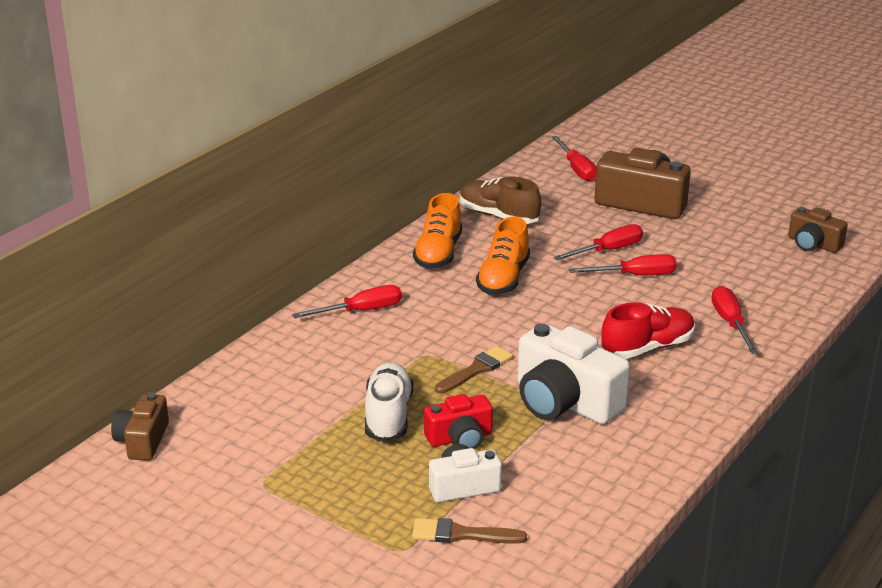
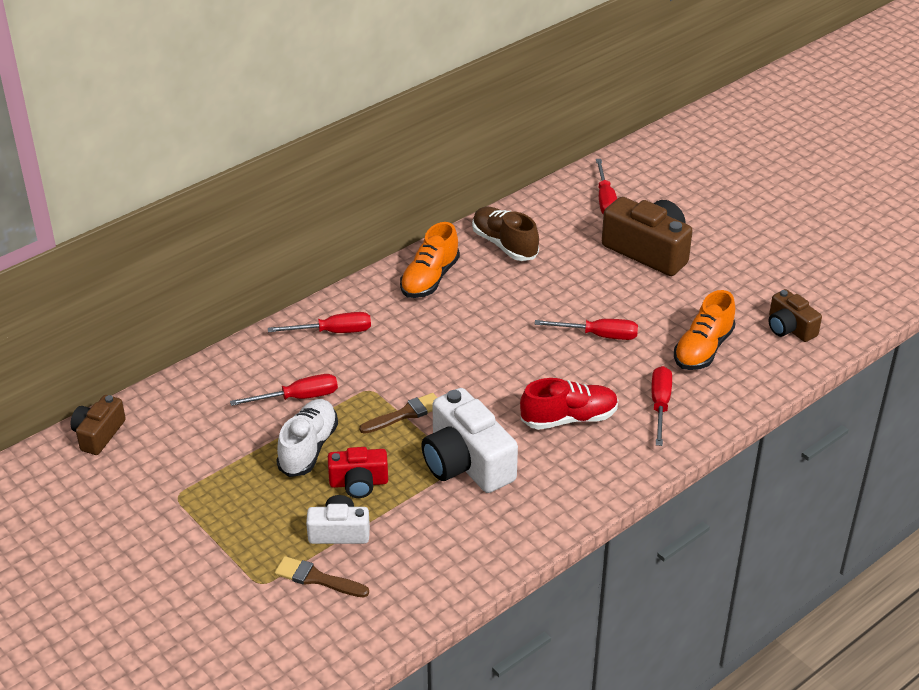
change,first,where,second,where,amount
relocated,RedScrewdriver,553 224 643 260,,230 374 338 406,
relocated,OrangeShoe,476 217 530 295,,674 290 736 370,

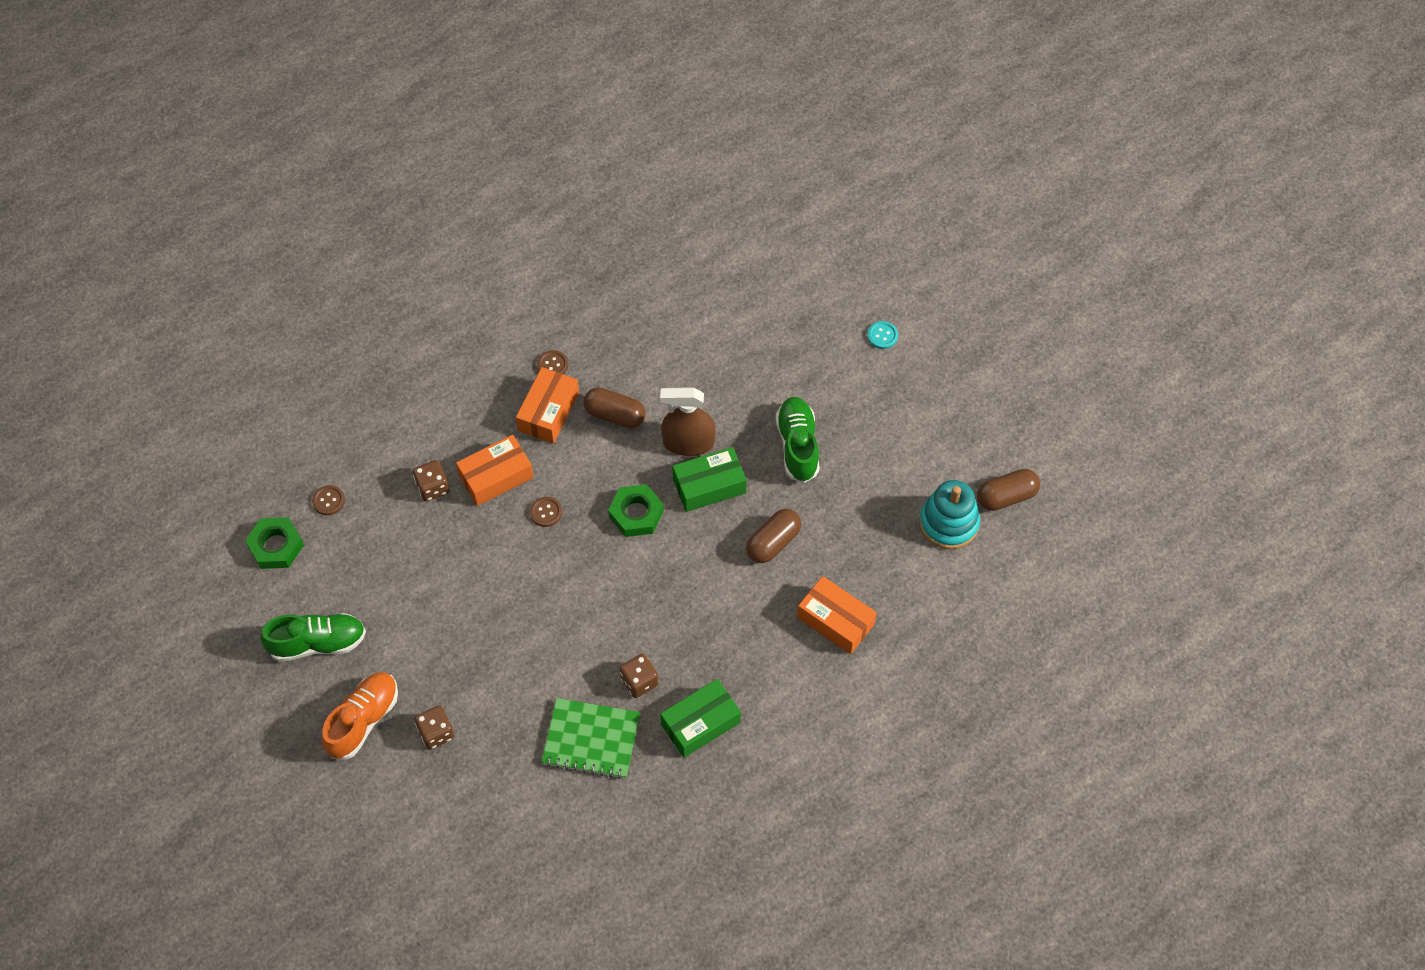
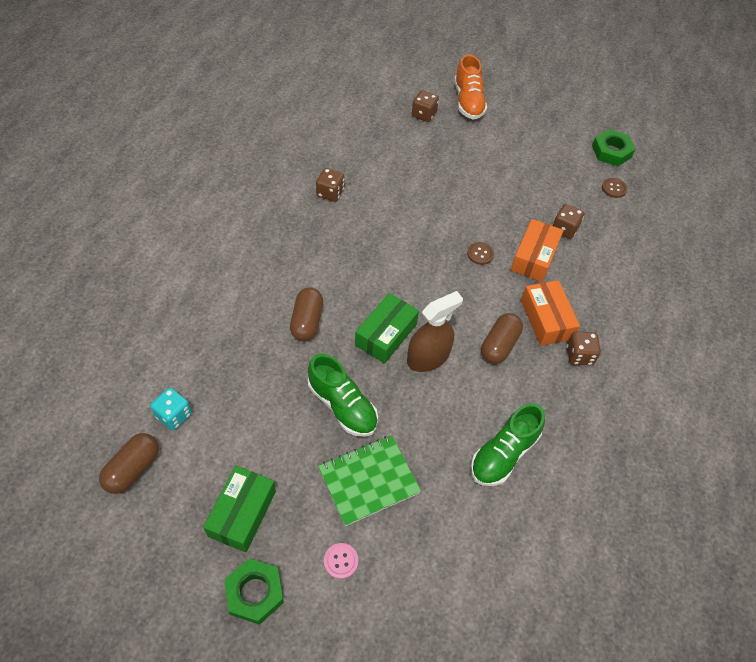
change,first,where,second,where,amount
exchanged,TurquoiseStackingToy,919 480 980 549,TurquoiseDice,150 388 192 430,
relocated,GreenBox,660 679 741 758,,203 466 276 552,
relocated,GreenNut,608 484 664 537,,224 558 284 625,
relocated,GreenNotebook,542 698 640 779,,318 435 421 526,
colour,TurquoiseButton,867 321 898 349,PinkButton,324 543 358 579,
relocated,GreenShoe,260 613 366 662,,471 403 545 486,
spun,BrownCapsule,584 387 646 429,,481 313 523 364,45 degrees counterclockwise
exchanged,BrownButton,537 350 568 374,BrownDice,567 332 601 365,
missing,OrangeBox,797 576 877 654,,,

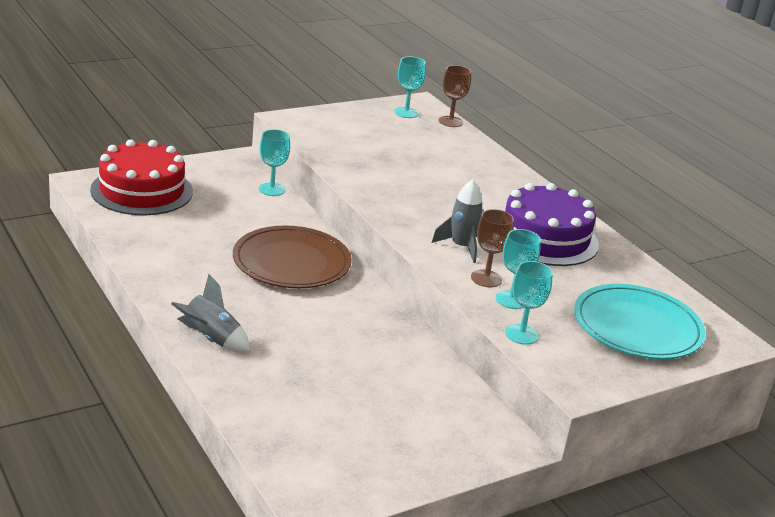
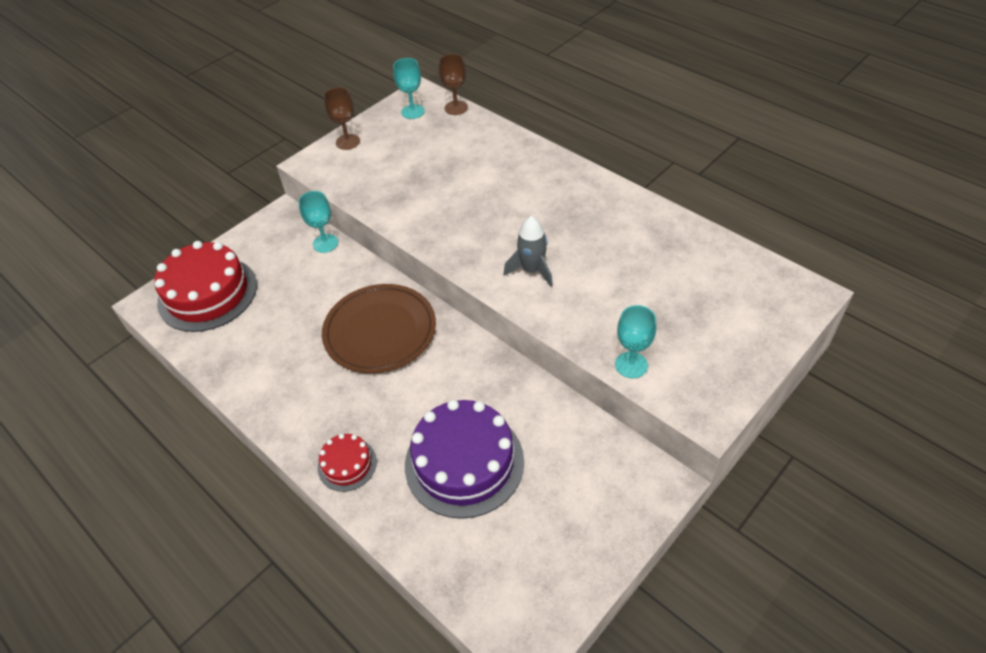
change,first,where,second,where,amount
exchanged,GreyRocket,171 274 250 352,RedCake,318 434 377 492,
relocated,BrownGoblet,471 209 514 287,,324 87 360 150,
relocated,PurpleCake,505 183 599 266,,405 399 524 519,
missing,TurquoiseGoblet,496 229 541 309,,,
missing,TurquoisePlate,574 284 706 359,,,

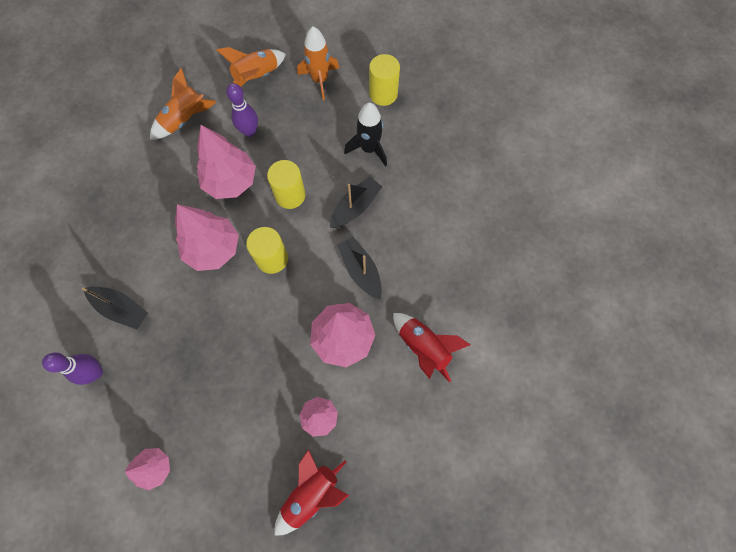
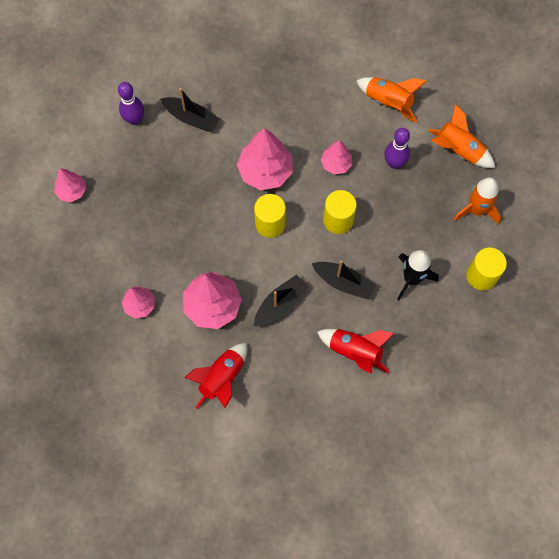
change,first,where,second,where,amount
spun,BlackBoat,82 286 148 329,,161 88 220 132,75 degrees counterclockwise
relocated,RedRocket,275 449 349 535,,317 329 395 374,
size,PinkTree,197 125 256 199,,321 140 352 175,x0.57

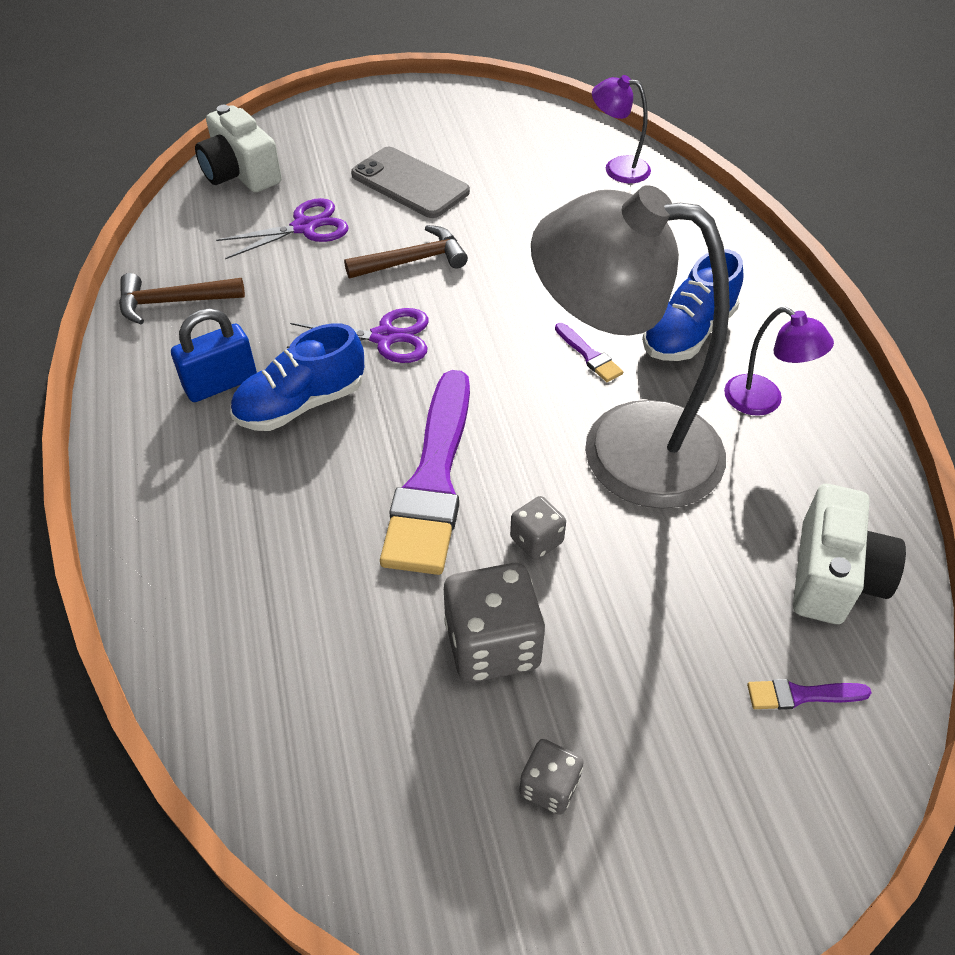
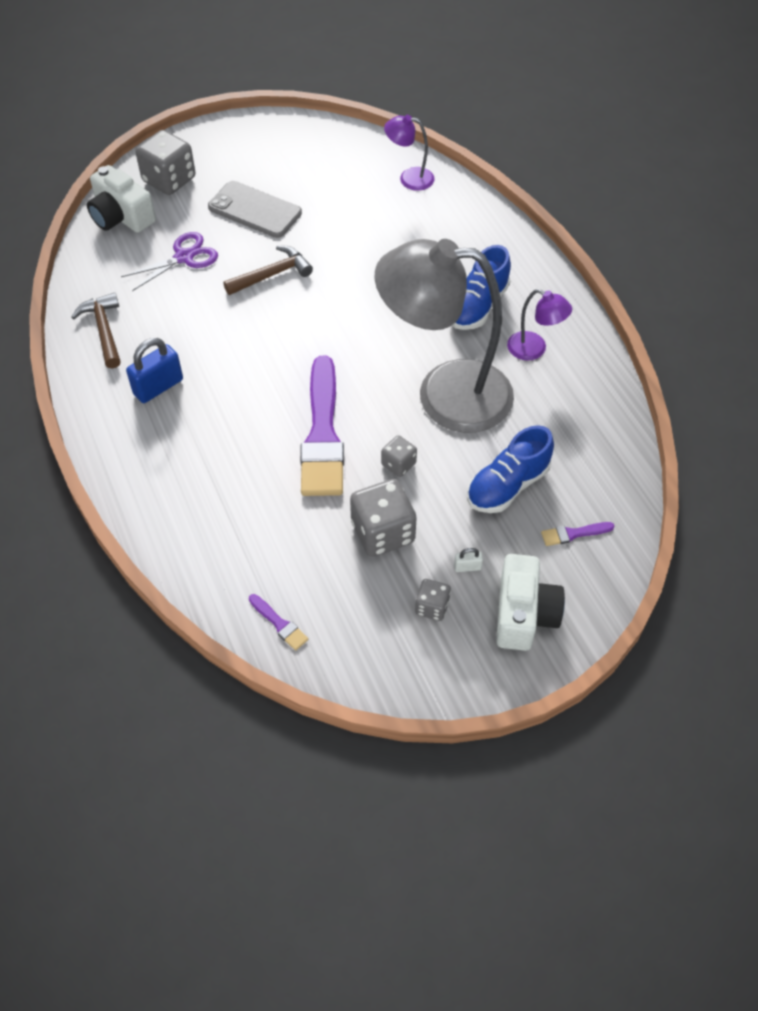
change,first,where,second,where,amount
spun,BrownHammer,119 273 245 324,,71 292 121 368,90 degrees clockwise
appeared,,,GreyDice,135 130 196 195,
relocated,PurpleBrush,555 323 623 382,,249 594 309 651,
appeared,,,WhitePadlock,454 548 483 572,
relocated,BlueShoe,231 323 364 431,,467 425 554 513,
relocated,WhiteCamera,793 484 906 624,,496 554 565 651,
missing,PurpleScissors,287 308 429 363,,,

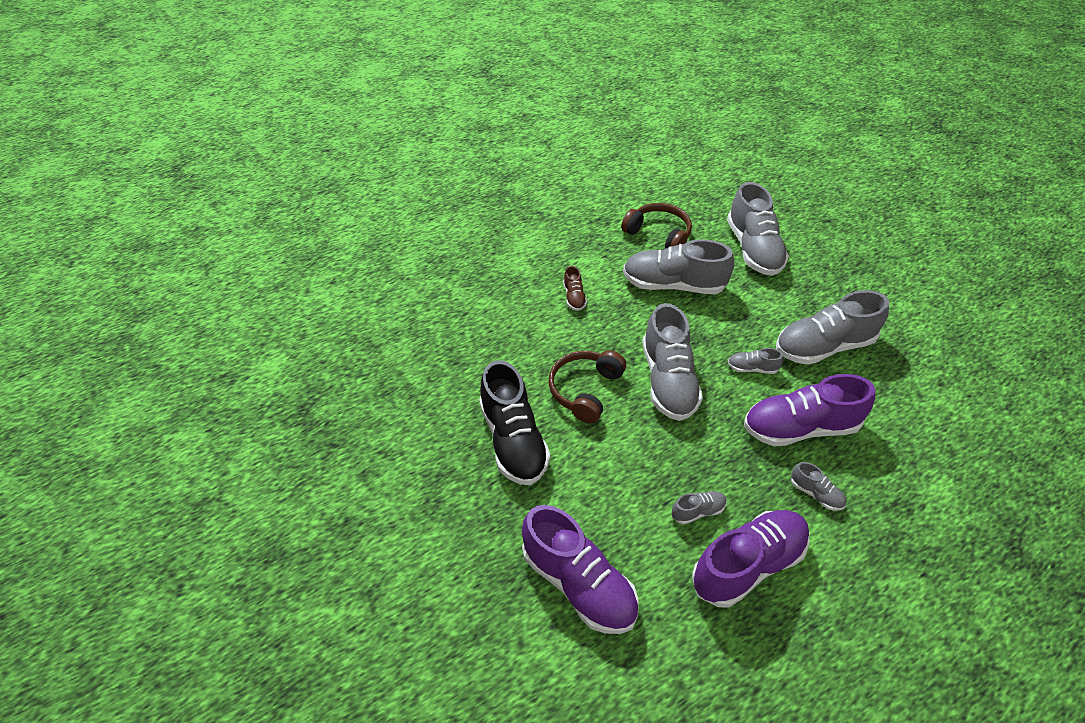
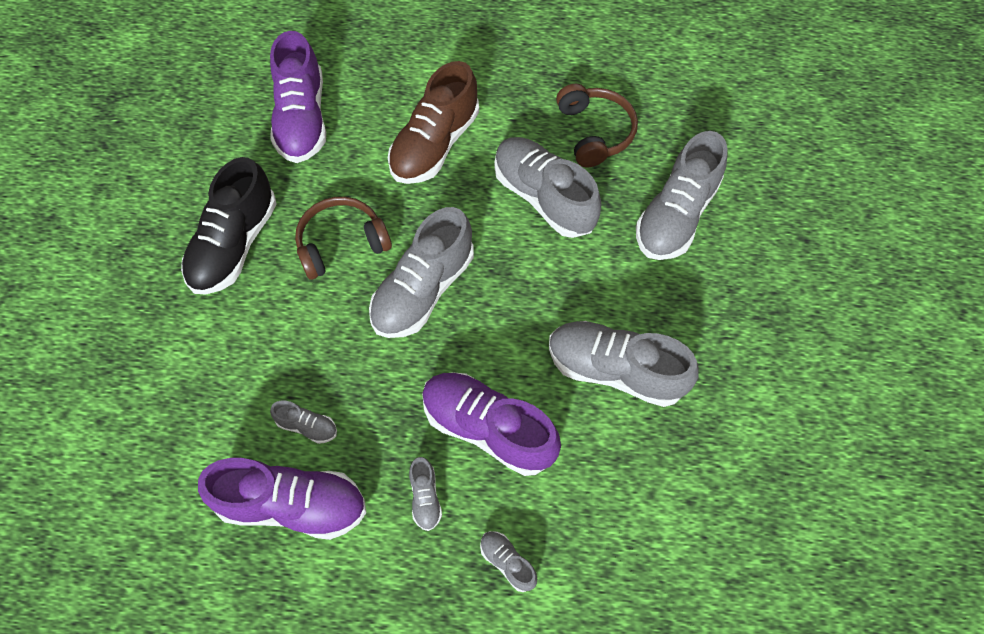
change,first,where,second,where,amount
relocated,PurpleShoe,522 505 638 634,,270 31 326 163,
size,BrownShoe,563 266 587 311,,388 61 479 184,x2.23
relocated,GreyShoe,728 348 783 374,,480 531 537 592,

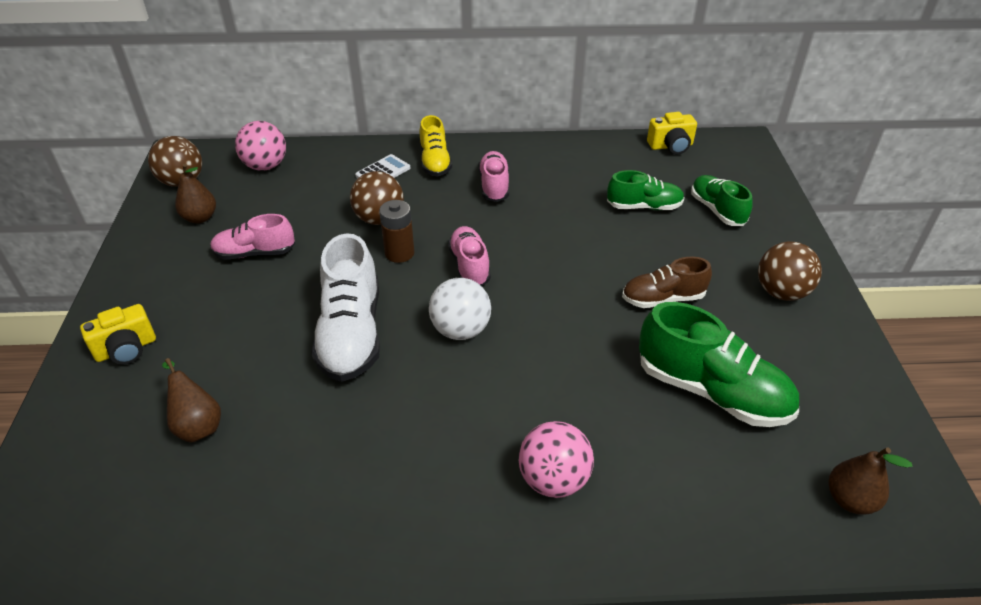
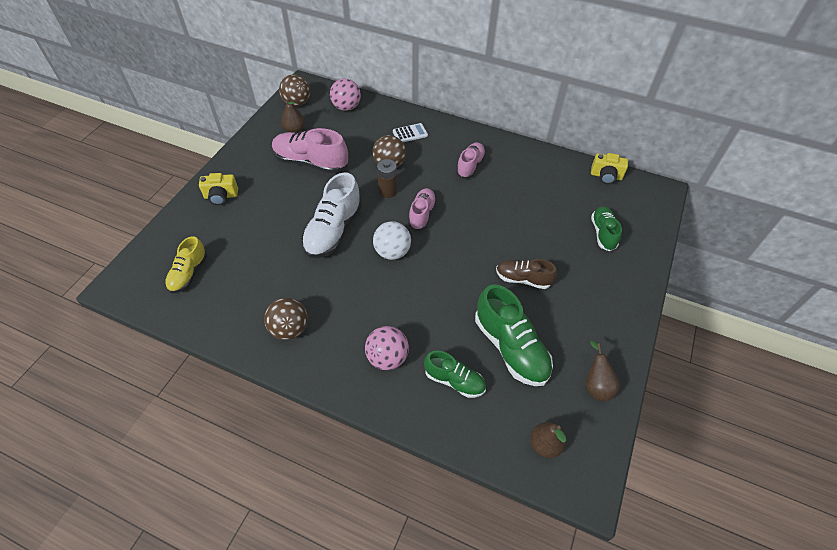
change,first,where,second,where,amount
relocated,YellowShoe,419 115 452 177,,165 236 207 293,
relocated,BrownBall,758 241 822 301,,264 297 308 340,
size,PinkShoe,210 214 295 260,,272 128 348 174,x1.65
relocated,GreenShoe,607 170 685 210,,424 351 486 398,
relocated,BrownPear,162 358 221 443,,585 340 620 401,

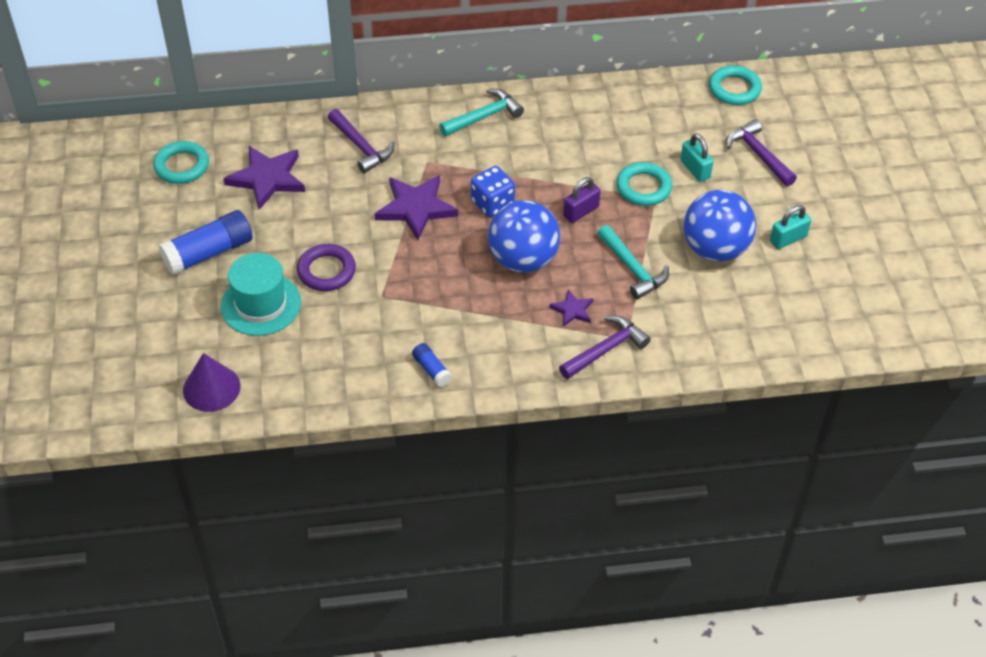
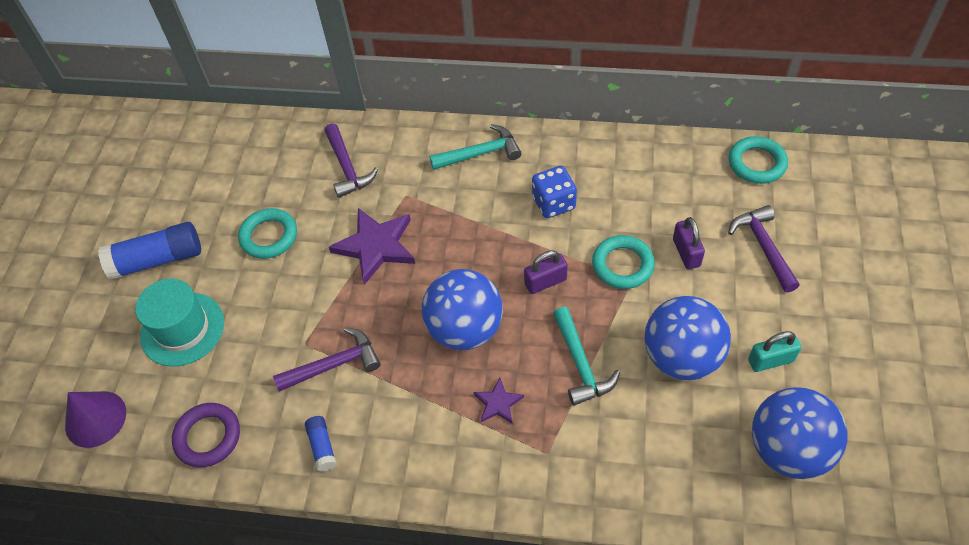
change,first,where,second,where,amount
relocated,PurpleRing,297 244 356 291,,172 403 240 467,
relocated,TurquoiseRing,153 141 209 184,,238 208 297 259,
relocated,PurpleHammer,559 315 651 379,,273 327 381 392,
relocated,BlueDice,471 166 515 217,,532 166 577 218,
colour,TurquoisePadlock,681 134 714 182,PurplePadlock,673 217 705 269,
appeared,,,BlueBall,752 387 848 479,
missing,PurpleStar,223 146 305 210,,,

